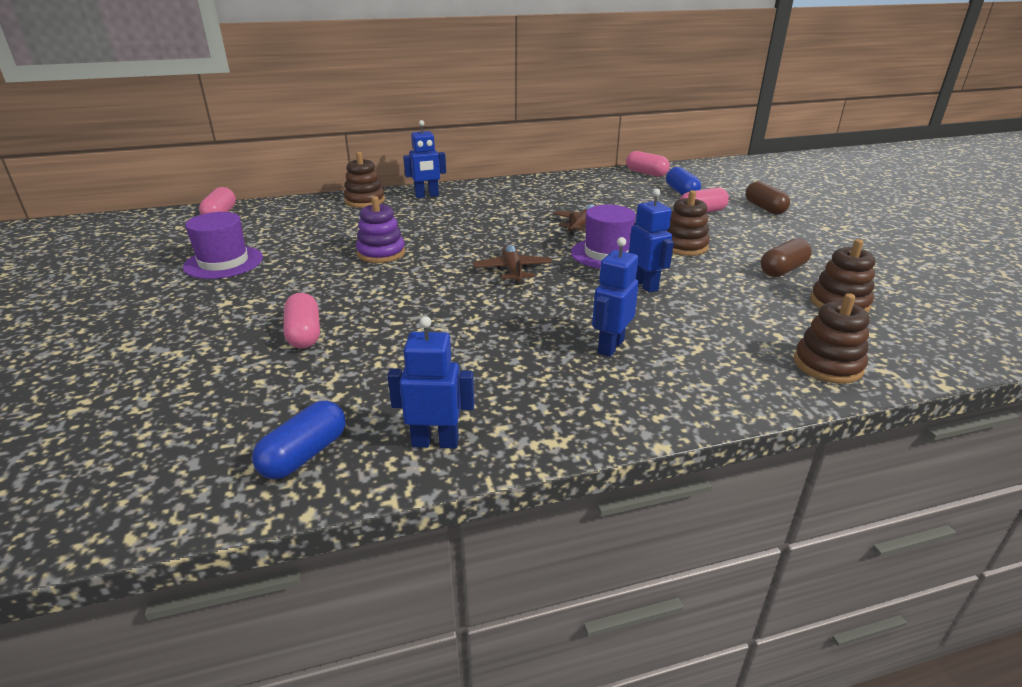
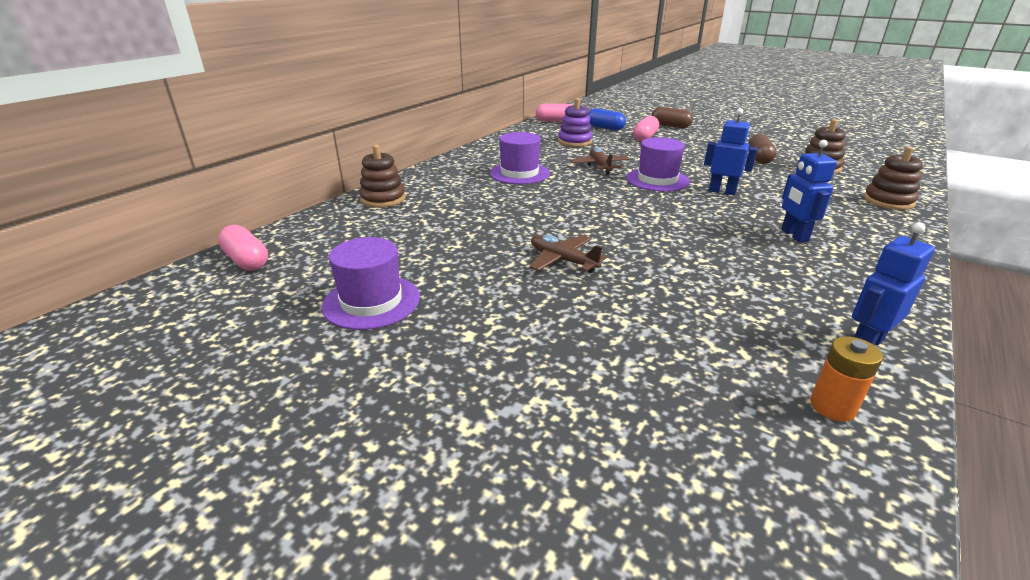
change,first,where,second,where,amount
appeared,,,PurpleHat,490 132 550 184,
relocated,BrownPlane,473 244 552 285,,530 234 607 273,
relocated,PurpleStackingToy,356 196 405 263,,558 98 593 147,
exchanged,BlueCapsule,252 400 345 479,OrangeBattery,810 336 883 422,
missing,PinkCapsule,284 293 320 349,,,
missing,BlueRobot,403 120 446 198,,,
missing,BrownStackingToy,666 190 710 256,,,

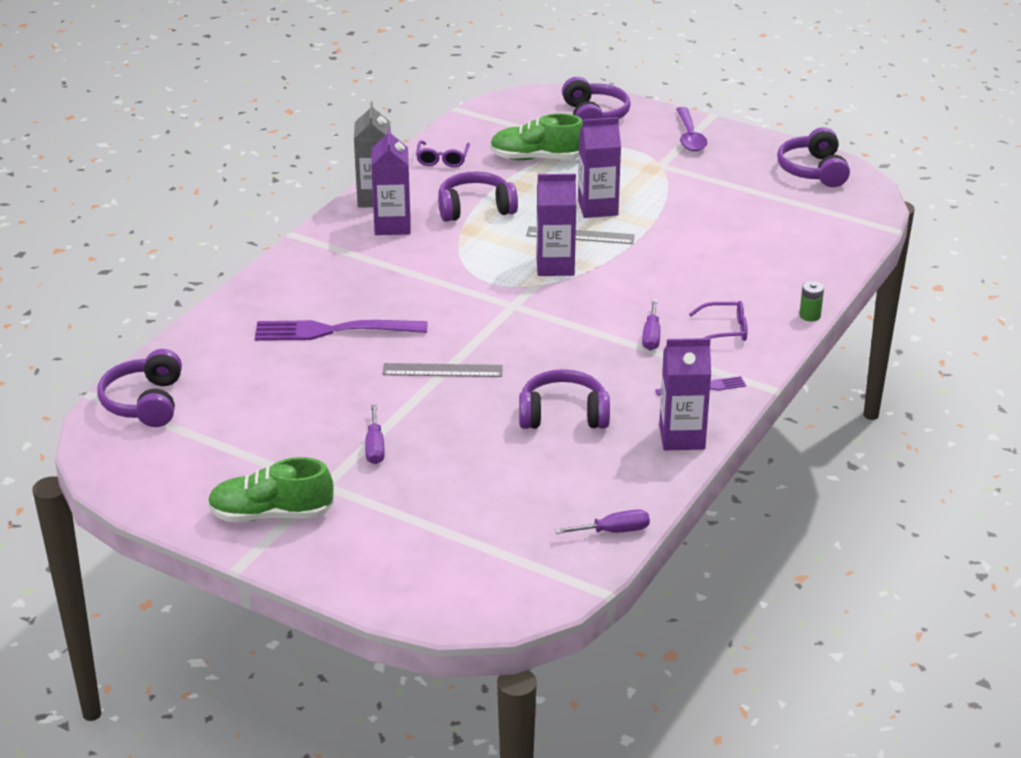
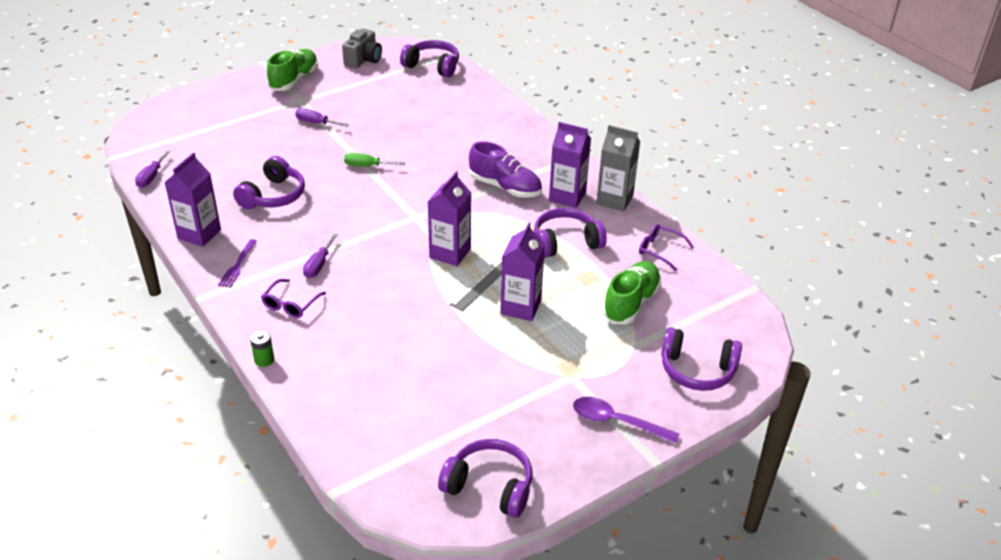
change,first,where,second,where,amount
spun,PurpleScrewdriver,642 299 660 351,,303 233 338 278,105 degrees counterclockwise
appeared,,,GreyCamera,342 29 382 68,
exchanged,GreyRuler,382 363 503 377,GreenScrewdriver,344 153 405 167,
appeared,,,PurpleShoe,469 141 542 198,
spun,PurpleHeadphones,438 172 518 222,,534 208 607 258,120 degrees counterclockwise
missing,PurpleFork,255 320 427 341,,,

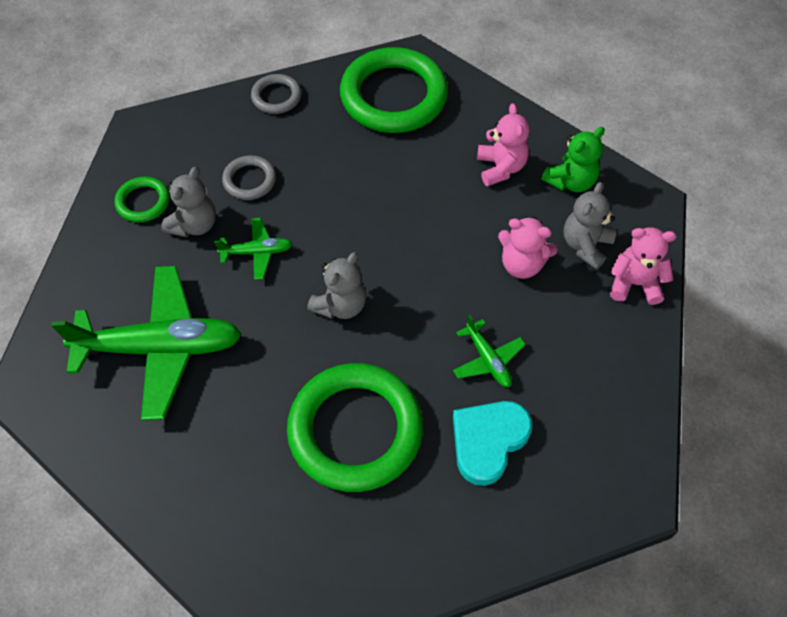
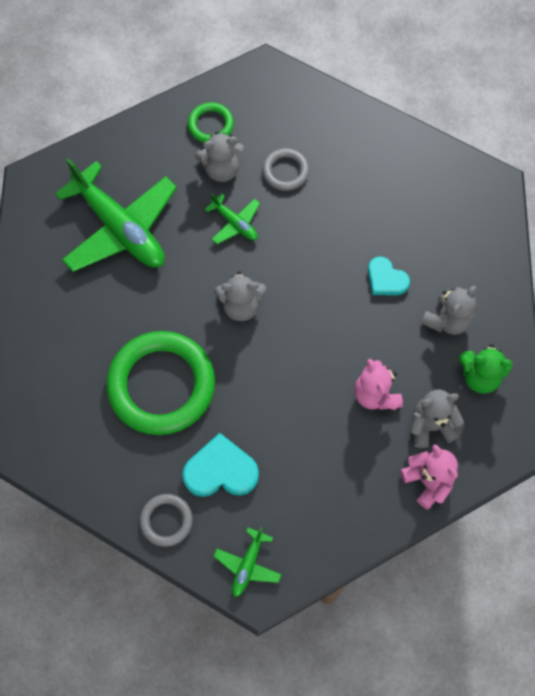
change,first,where,second,where,amount
relocated,GreyRing,251 74 301 114,,140 494 193 547,
relocated,GreenPlane,453 315 526 387,,213 527 282 597,
appeared,,,TurquoiseHeart,368 256 410 295,
colour,PinkTeddyBear,477 103 530 186,GreyTeddyBear,421 286 477 335,
missing,GreenRing,340 47 448 133,,,

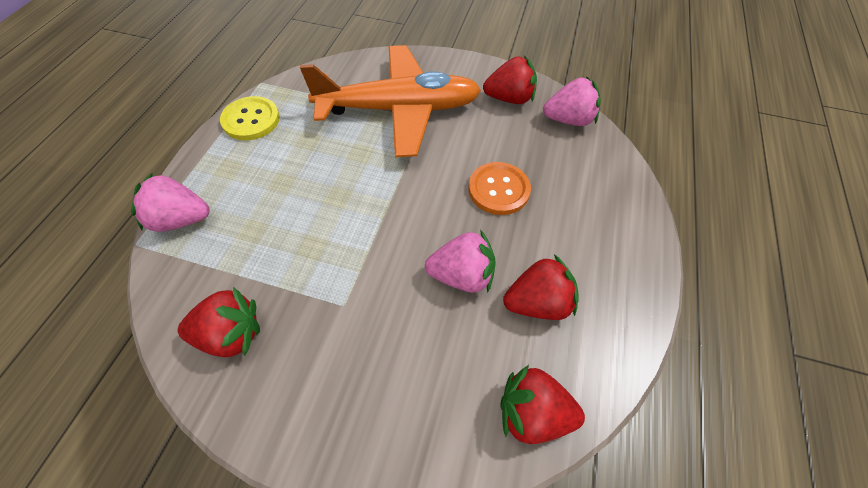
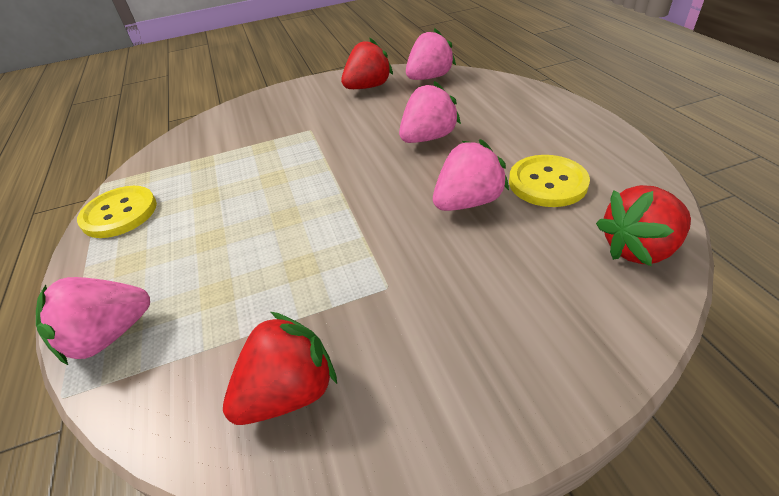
change,first,where,second,where,amount
exchanged,OrangeButton,468 162 531 215,PinkStrawberry,399 81 461 143,
exchanged,RedStrawberry,503 254 578 320,YellowButton,509 155 590 207,
missing,OrangePlane,300 45 481 157,,,

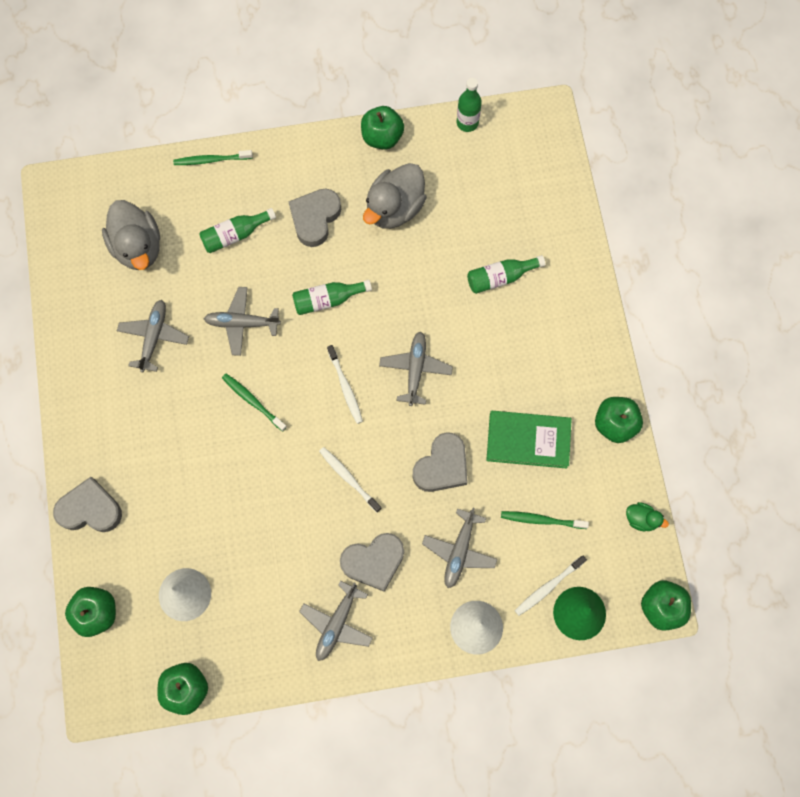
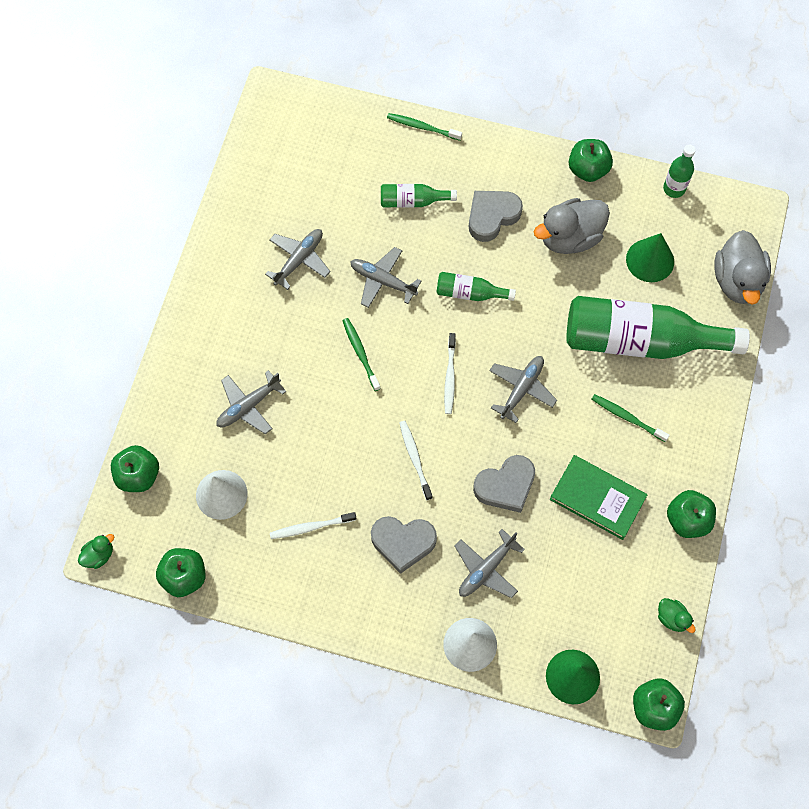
change,first,where,second,where,amount
appeared,,,GreenDuck,78 534 114 569,
relocated,GreyPlane,299 581 373 661,,216 370 286 434,
relocated,WhiteToothbrush,514 556 587 616,,270 512 356 539,
size,GreenBottle,467 255 545 294,,566 296 750 359,x2.22
relocated,GreenToothbrush,501 511 589 529,,592 394 670 442,
appeared,,,GreenCone,626 233 674 282,
relocated,GreyDuck,102 200 160 270,,714 230 771 305,
missing,GreyHeart,53 477 122 532,,,

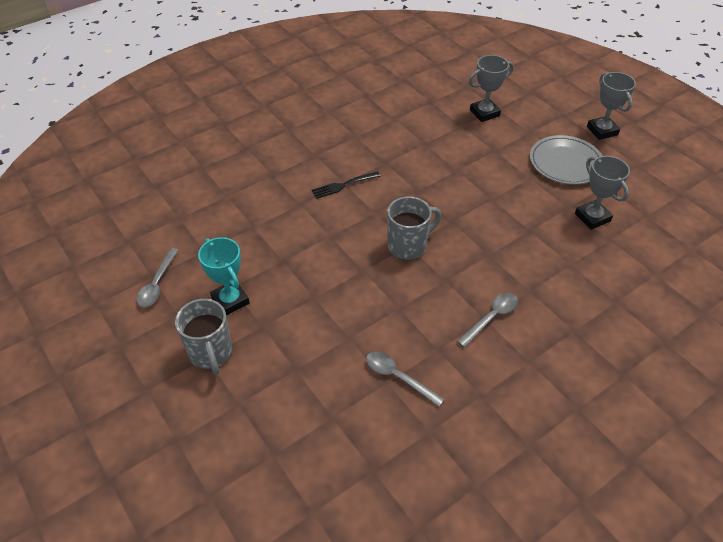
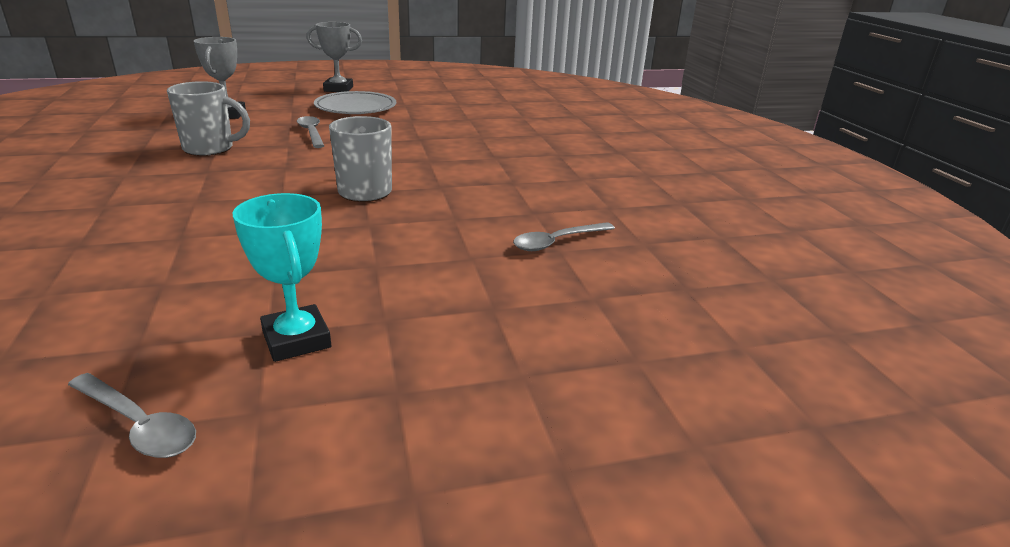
change,first,where,second,where,amount
relocated,GreyMug,175 299 232 374,,167 81 250 156,
spun,TurquoiseTrophy,198 237 250 315,,233 193 331 362,75 degrees clockwise
relocated,GreySpoon,457 293 518 348,,297 116 324 148,
missing,BlackFork,311 171 381 199,,,
missing,GreyTrophy,575 156 630 230,,,

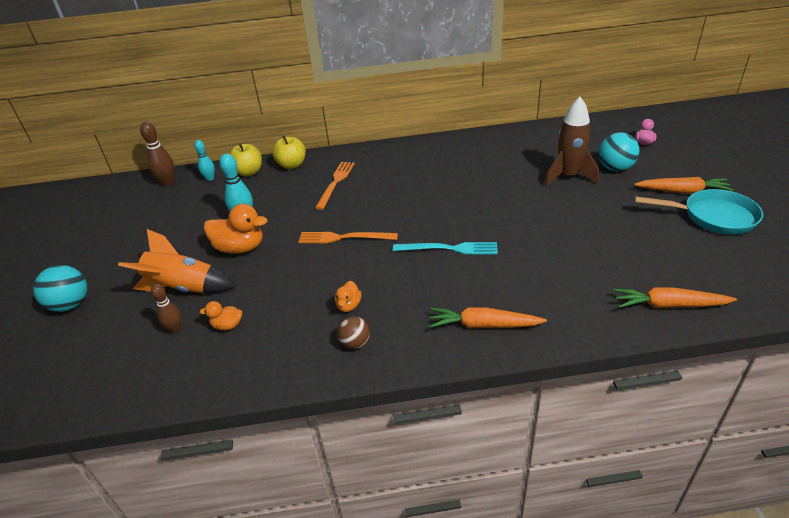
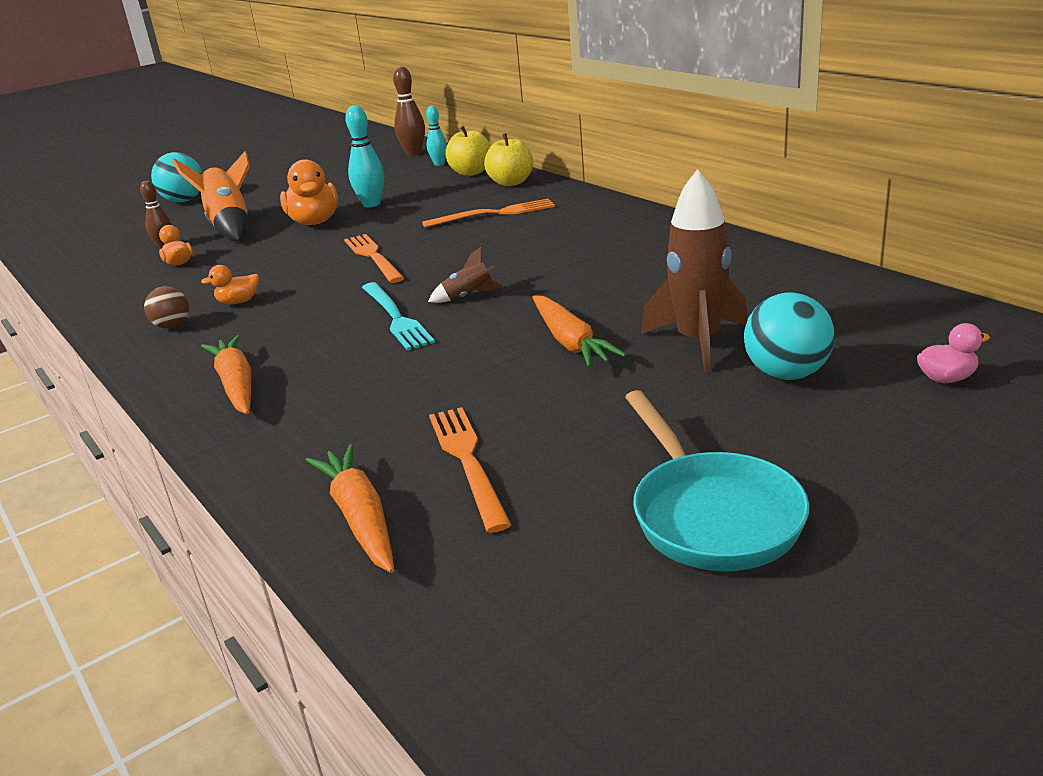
change,first,where,second,where,amount
appeared,,,BrownRocket,428 247 502 303,
appeared,,,OrangeFork,429 407 511 533,
relocated,OrangeCarrot,634 177 734 193,,532 295 626 367,

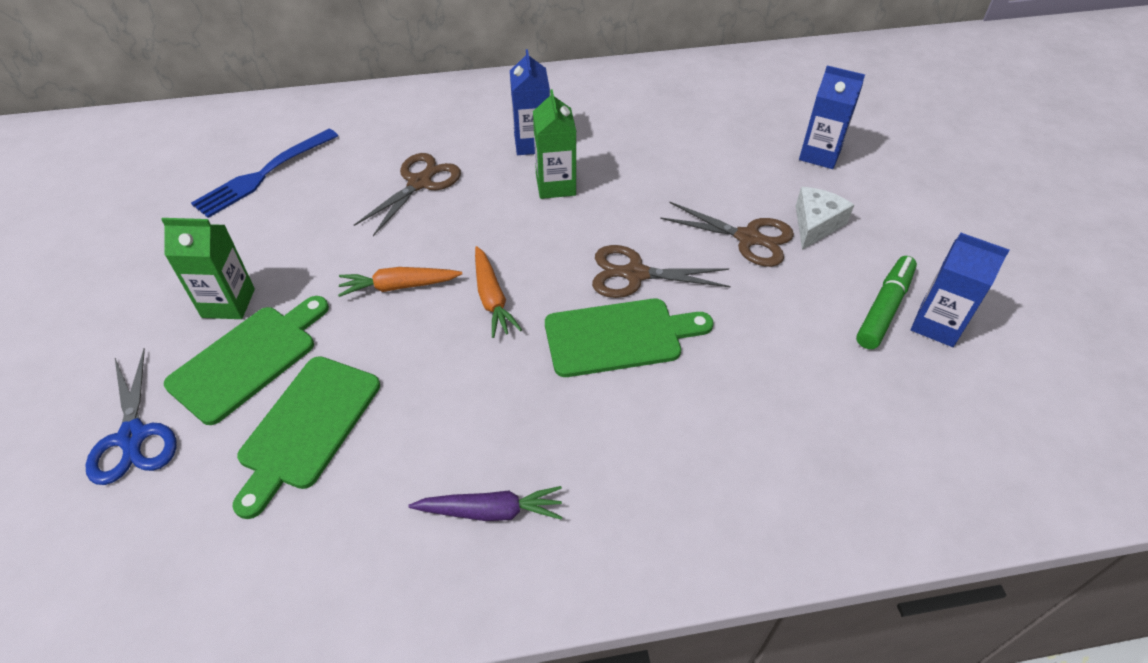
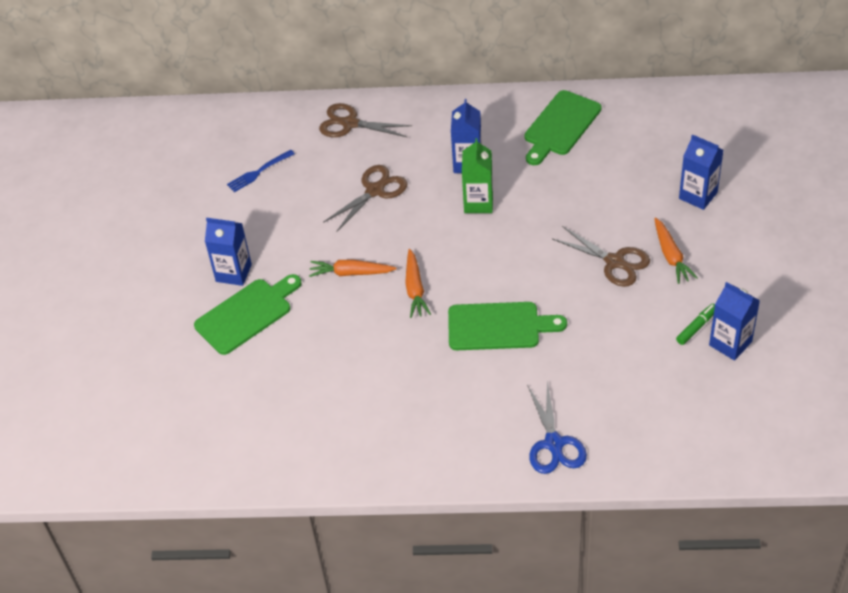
change,first,where,second,where,amount
colour,GreenCarton,161 218 255 319,BlueCarton,205 218 252 286,
size,BlueFork,191 129 338 218,,227 150 295 192,x0.62
relocated,BrownScissors,592 245 731 298,,319 103 412 137,
relocated,GreenCuttingBoard,233 356 380 519,,525 90 602 165,
relocated,BlueScissors,85 349 176 485,,527 382 587 474,
exchanged,WhiteCheese,796 187 854 250,OrangeCarrot,654 218 698 284,
size,GreenMarker,856 256 917 349,,676 304 715 345,x0.63
missing,PurpleCarrot,408 486 562 521,,,

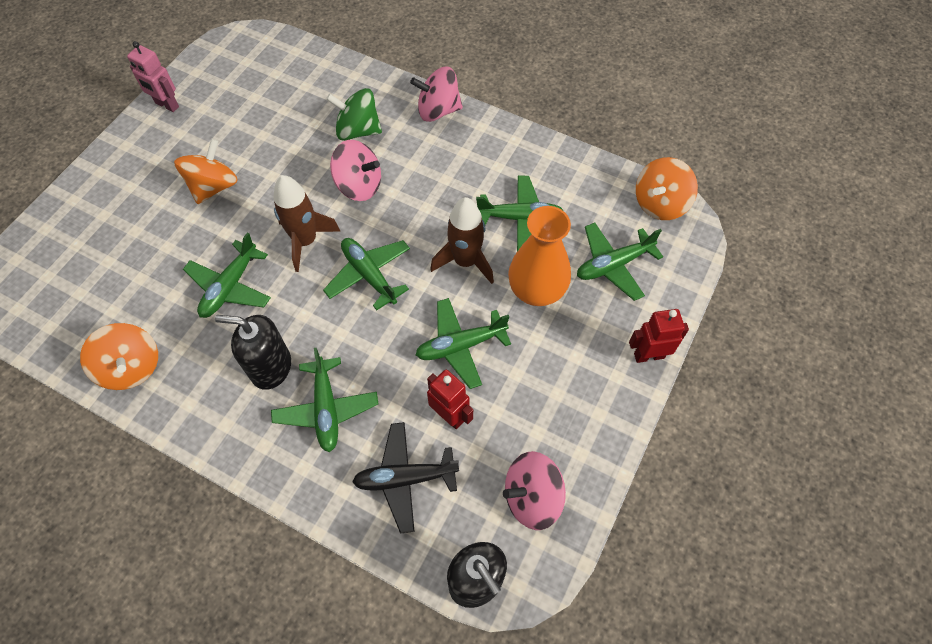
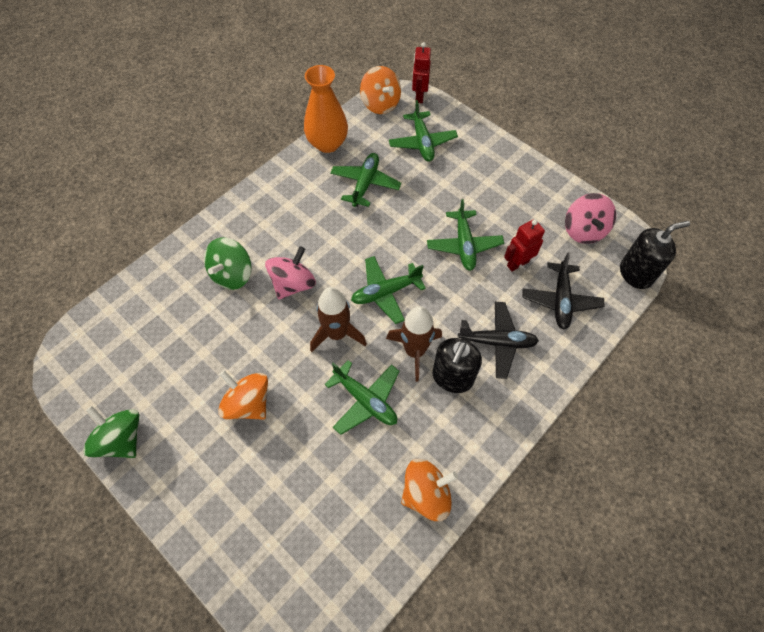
change,first,where,second,where,amount
exchanged,PinkRobot,127 41 179 112,GreenSpinningTop,83 406 139 458,
relocated,OrangeVase,508 206 571 306,,304 65 348 153,
relocated,BrownRocket,430 197 494 284,,386 306 442 382,
relocated,RedRobot,629 309 689 363,,412 42 431 103,
colour,GreenPlane,271 348 378 452,BlackPlane,458 302 539 379,
missing,PinkSpinningTop,410 67 463 122,,,

